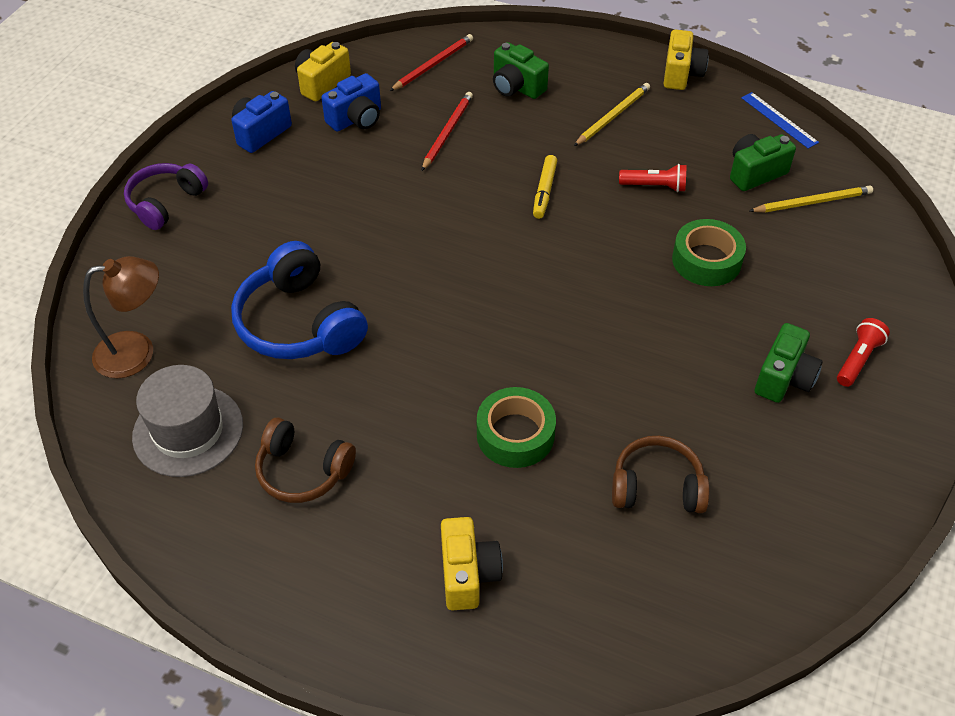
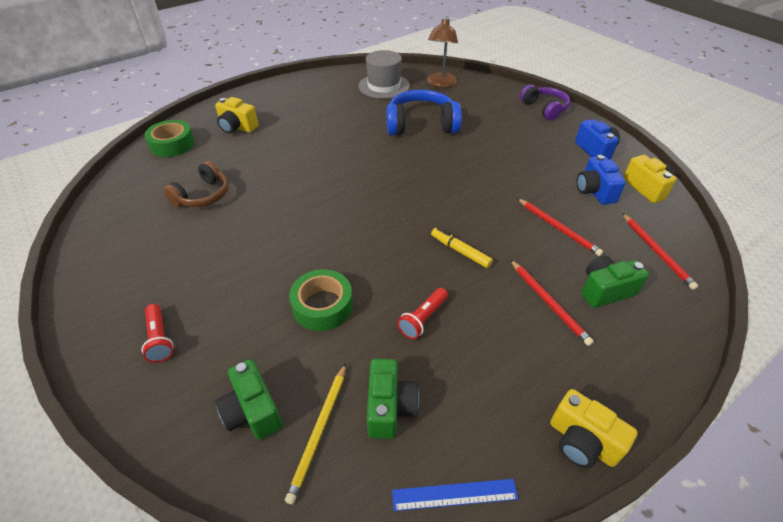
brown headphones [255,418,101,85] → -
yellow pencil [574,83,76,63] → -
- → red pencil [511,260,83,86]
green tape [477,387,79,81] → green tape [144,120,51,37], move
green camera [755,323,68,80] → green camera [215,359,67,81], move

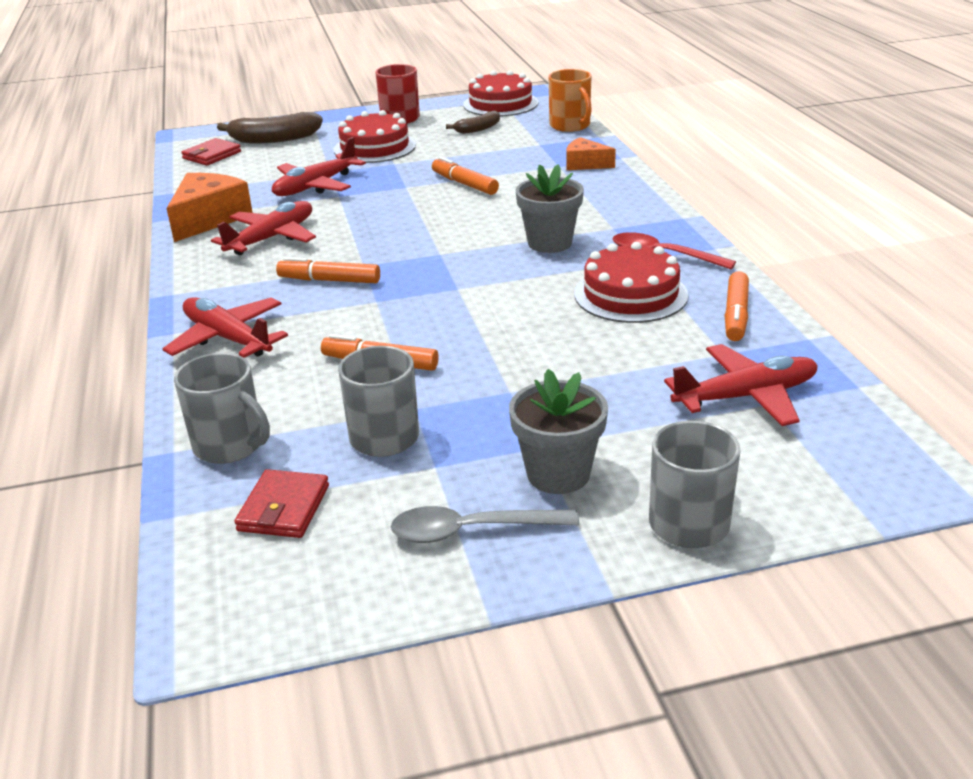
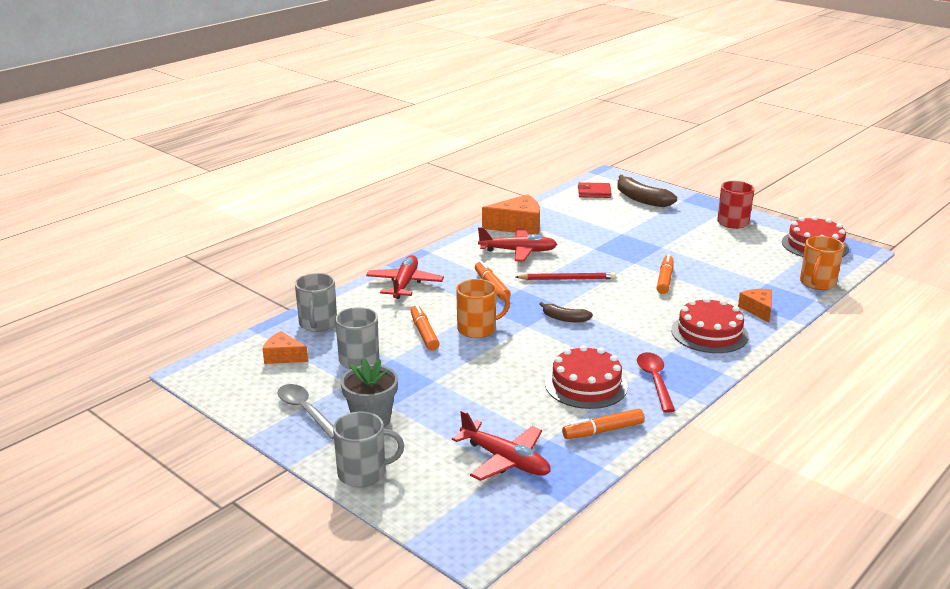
red plane [272,137,94,59] → -
grey flower pot [516,164,68,89] → -
- → orange mug [456,279,54,59]
- → red pencil [516,272,100,8]
red cake [334,110,82,53] → red cake [671,297,78,56], move
brown banana [446,111,54,23] → brown banana [540,302,53,20], move
red wallet [234,469,95,69] → orange cheese [263,331,45,33]

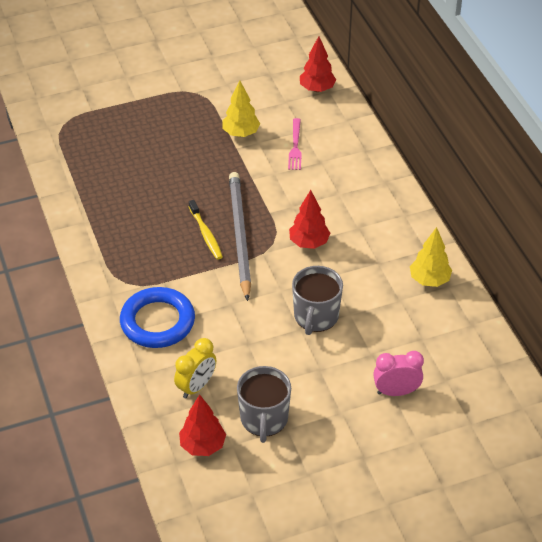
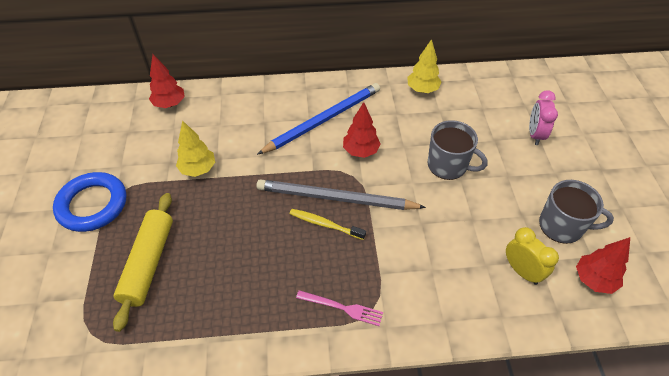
- → yellow rolling pin [113,193,60,139]
- → blue pencil [257,83,123,72]
blue ring [120,287,75,61] → blue ring [53,172,73,60], move
pink fork [288,118,14,52] → pink fork [296,290,87,36], move
yellow toothbrush [189,200,34,60] → yellow toothbrush [290,209,76,31], 150 degrees counterclockwise

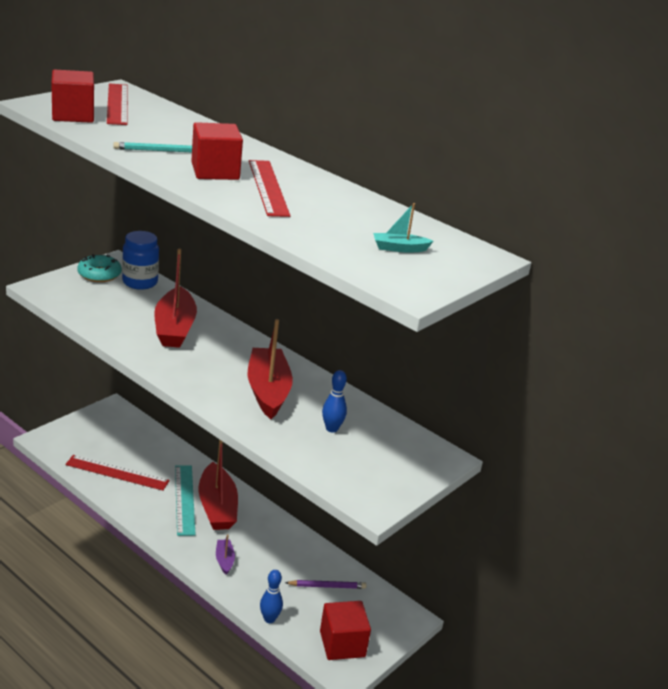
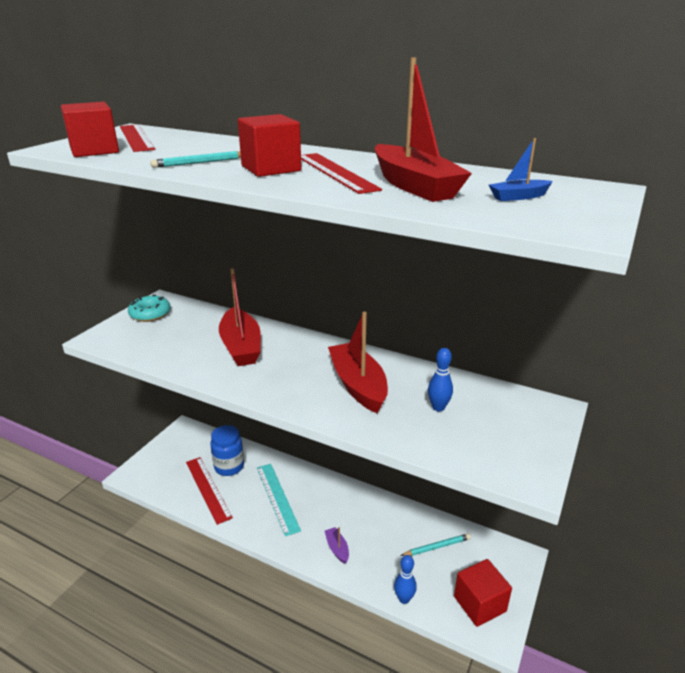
blue jar [122,231,37,59] → blue jar [210,425,34,51], move
red boat [199,440,39,90] → red boat [375,57,97,145], move
purple pencil [285,580,81,9] → turquoise pencil [401,534,70,22]
turquoise boat [373,203,60,50] → blue boat [489,138,64,63]
red ruler [65,455,105,36] → red ruler [186,457,47,68], 60 degrees clockwise

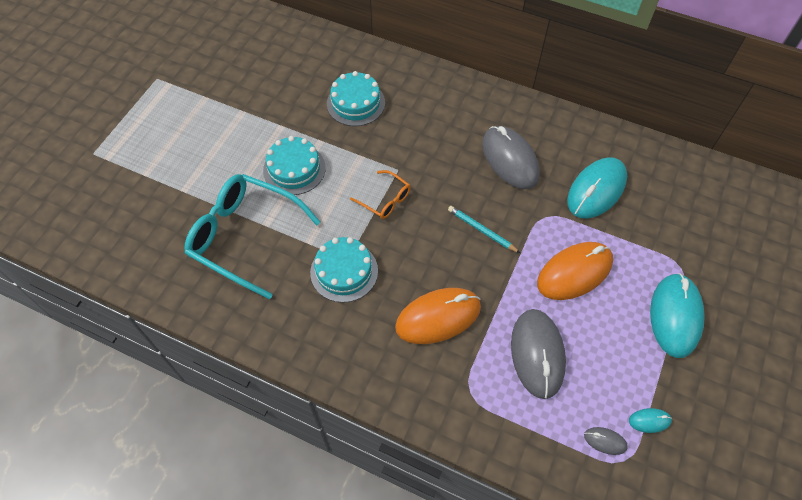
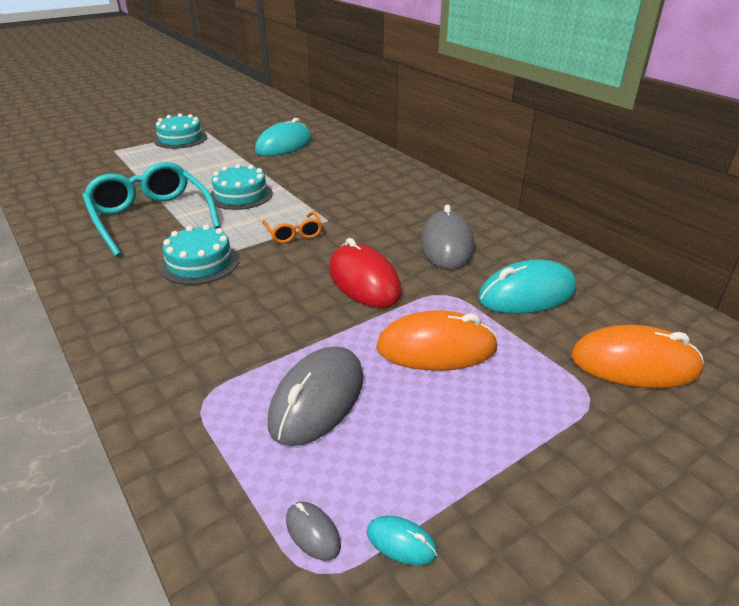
turquoise cake [327,71,58,55] → turquoise cake [154,113,53,36], move
orange mouse [395,288,86,56] → orange mouse [571,325,133,63], move
turquoise mouse [650,273,55,85] → turquoise mouse [255,118,57,38], move
turquoise pencil [448,206,72,47] → red mouse [329,238,73,70]

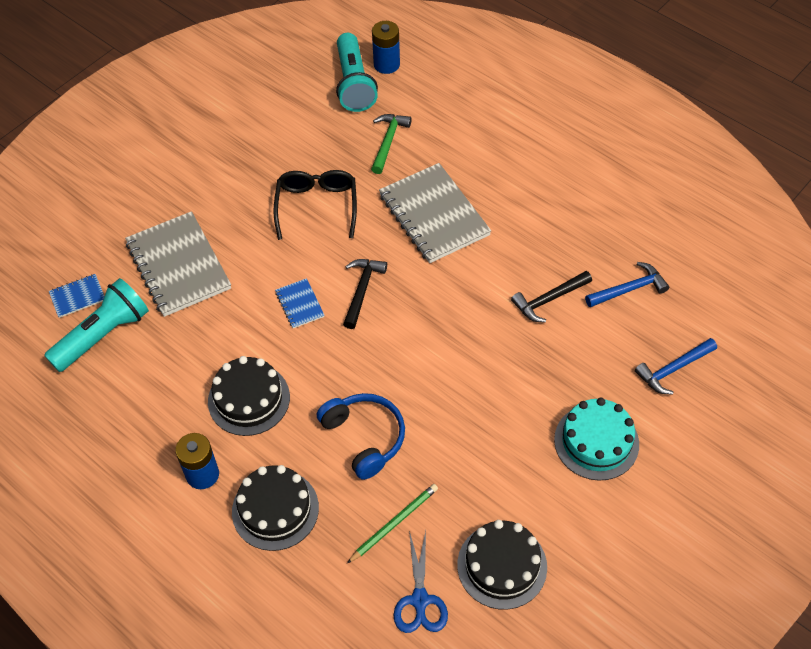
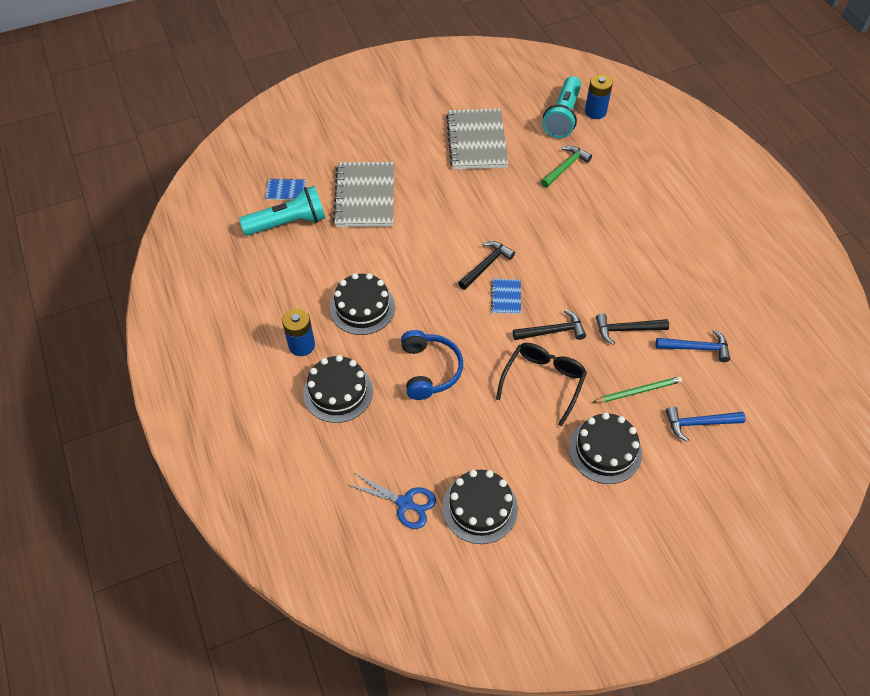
- → black hammer [513,310,73,30]
black glasses [273,170,84,70] → black glasses [496,343,91,83], move
blue notebook [275,278,49,50] → blue notebook [491,279,30,35], move
green pencil [347,484,91,79] → green pencil [593,376,89,27], move
grey notebook [379,163,112,100] → grey notebook [446,109,62,60], move
turquoise cake [554,398,85,83] → black cake [569,412,73,72]
blue scissors [394,531,54,102] → blue scissors [348,473,88,56], 90 degrees counterclockwise

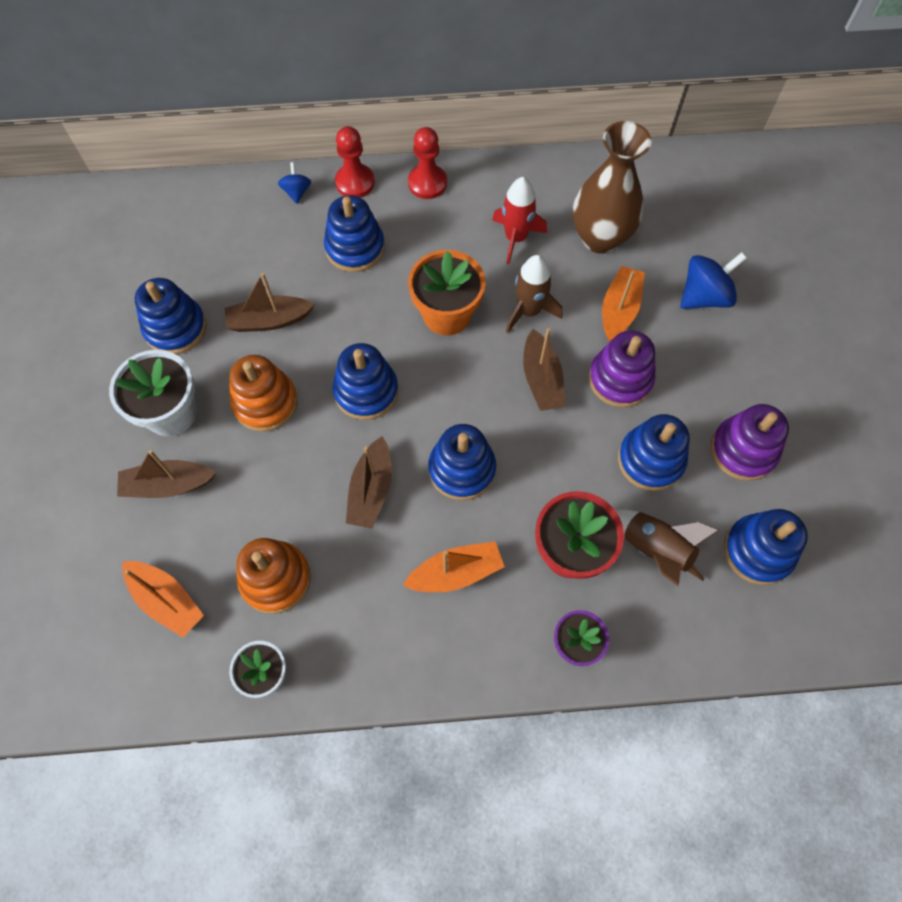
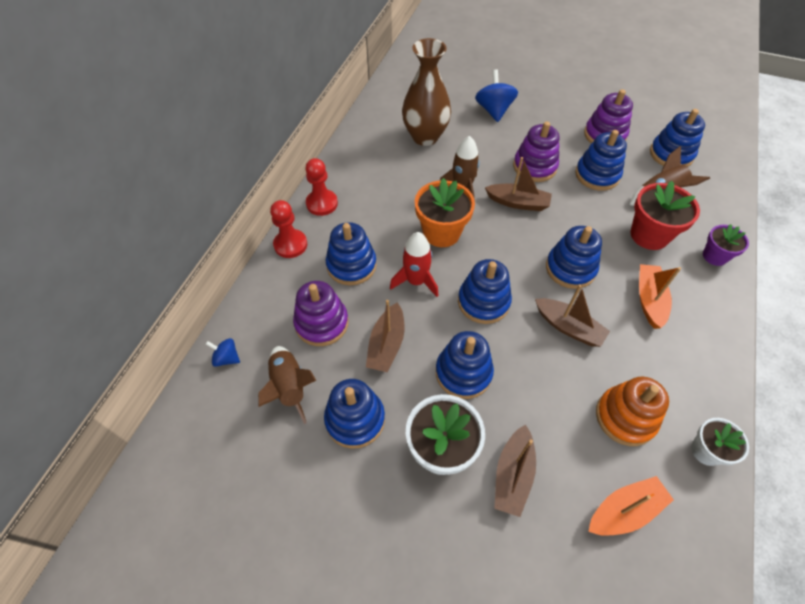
orange boat [602,266,43,75] → -
- → brown rocket [258,346,58,78]
- → purple stacking toy [293,281,56,65]
blue spinning top [278,162,33,42] → blue spinning top [206,338,34,29], move
red rocket [492,177,55,87] → red rocket [390,232,49,65], move
orange stacking toy [229,355,69,77] → blue stacking toy [436,331,58,68]

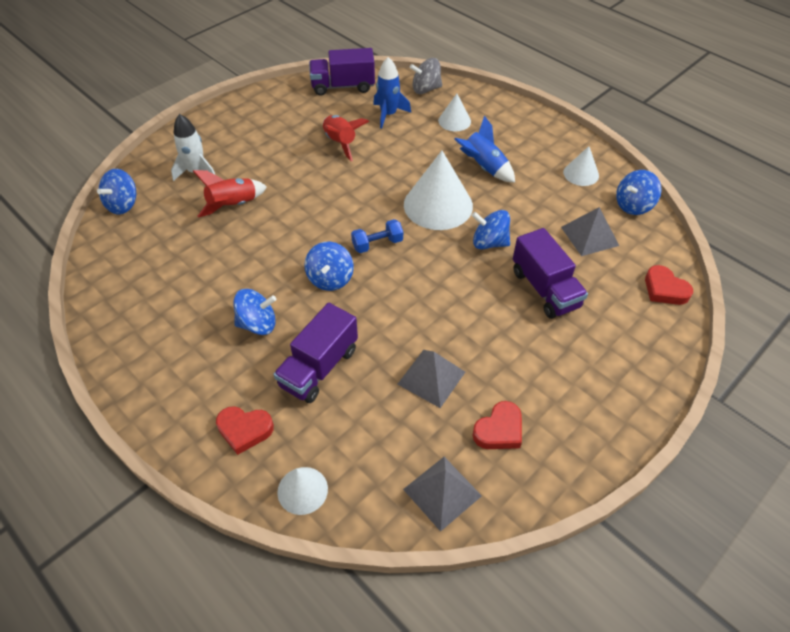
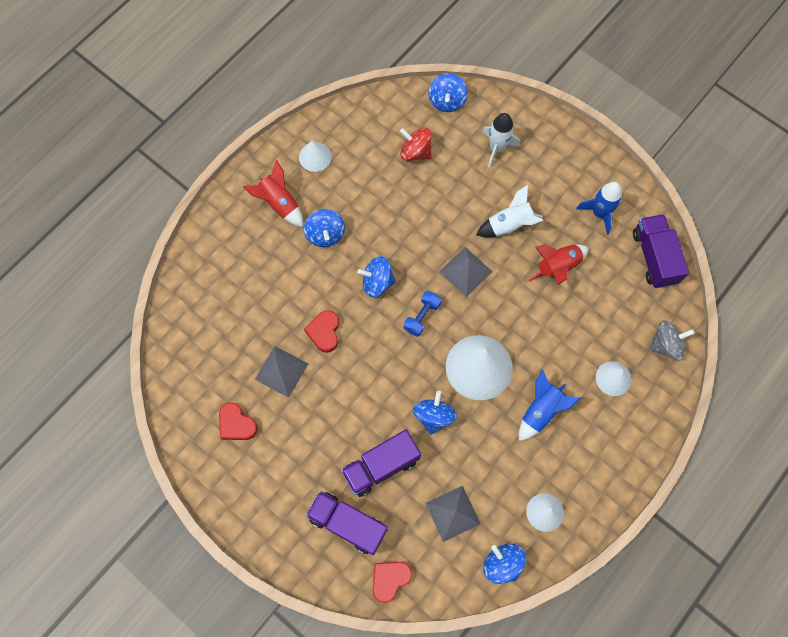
- → red spinning top [400,128,32,33]
- → white rocket [476,185,67,52]
red rocket [193,170,74,48] → red rocket [243,160,60,67], move
red heart [216,406,58,49] → red heart [304,310,35,43], move
purple truck [273,303,85,100] → purple truck [306,491,82,64], move
white cone [277,467,51,48] → white cone [299,141,33,31], move
blue rocket [373,57,38,71] → blue rocket [576,182,46,53], move
grey pyramid [403,457,79,75] → grey pyramid [439,247,53,50], move
blue spinning top [97,169,39,45] → blue spinning top [429,74,39,38], 105 degrees counterclockwise
blue dumbbell [351,219,52,34] → blue dumbbell [404,291,37,46], 60 degrees clockwise
grey spinning top [410,58,32,36] → grey spinning top [649,320,46,41], 90 degrees clockwise

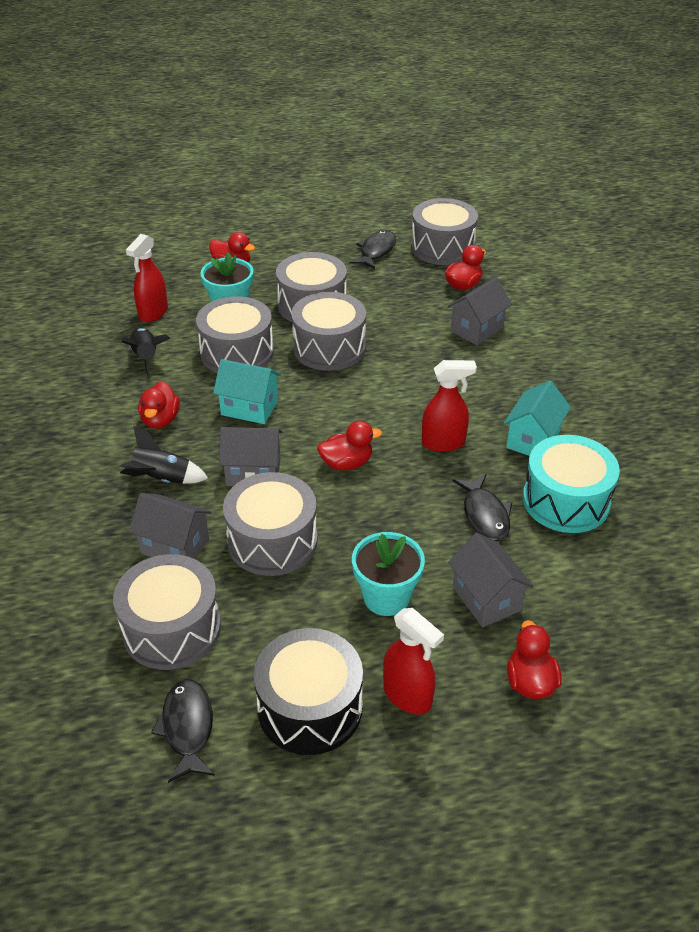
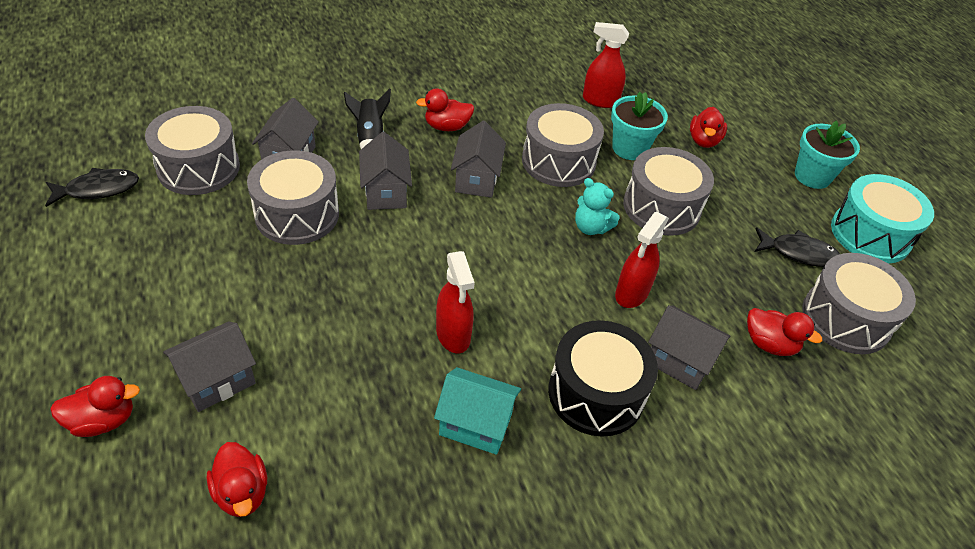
black rocket [122,328,48,50] → -
black fish [453,474,59,68] → -
black drum [254,628,109,127] → black drum [548,320,110,117], move
red duck [317,421,65,50] → red duck [206,442,61,75], move
turquoise flower pot [352,532,73,84] → turquoise flower pot [795,121,65,68], move
red spray bottle [383,608,61,107] → red spray bottle [615,212,54,96], move
turquoise drum [523,435,97,98] → turquoise drum [831,174,103,90], move
grey drum [291,292,75,79] → turquoise teddy bear [575,178,45,57]
turquoise house [213,359,68,65] → grey house [451,121,55,77]

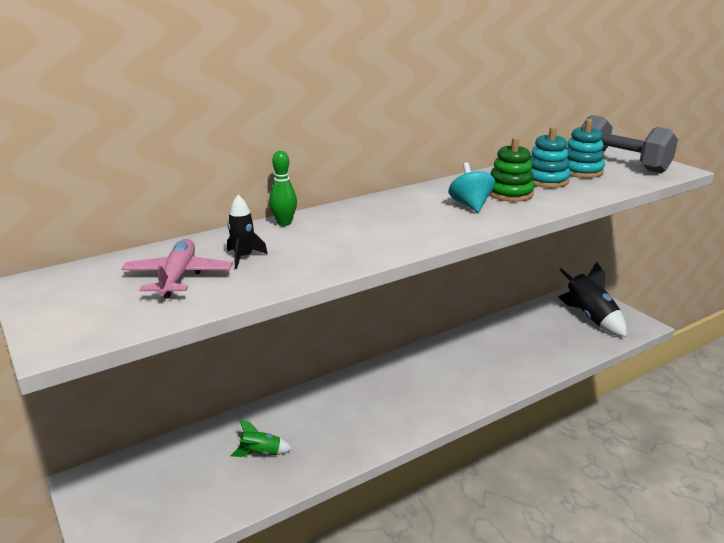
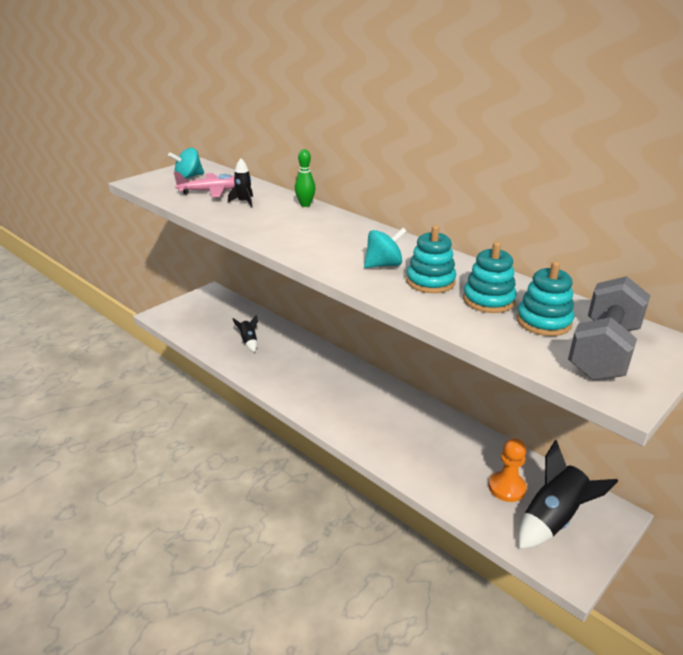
- → turquoise spinning top [168,148,36,31]
- → orange pawn [488,438,39,64]
green rocket [231,419,62,38] → black rocket [232,315,26,37]
green stacking toy [489,137,46,65] → turquoise stacking toy [406,225,50,68]

